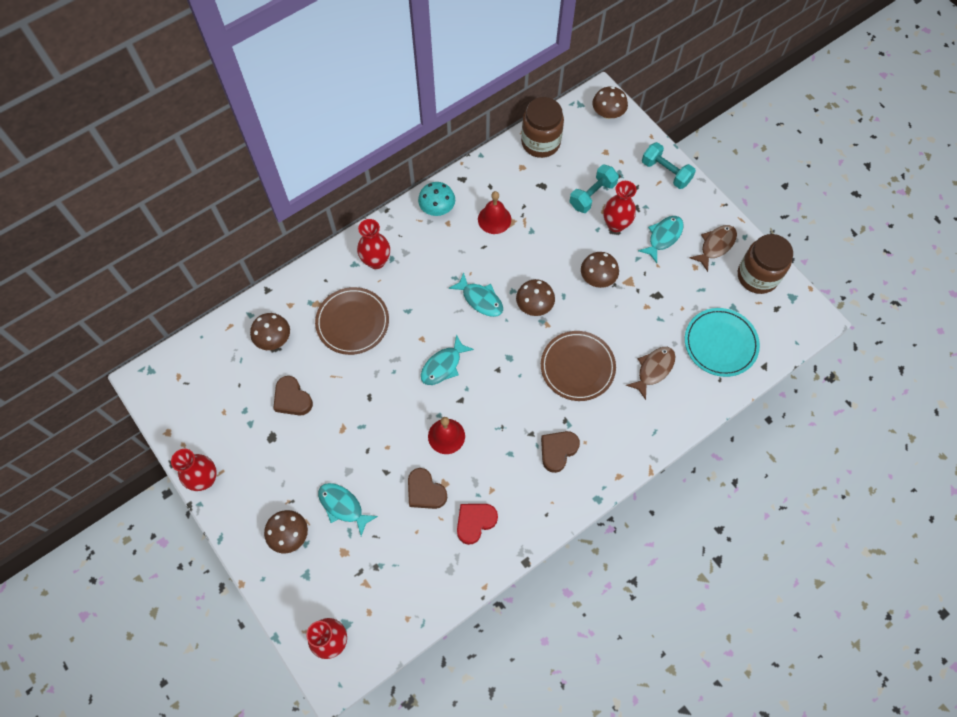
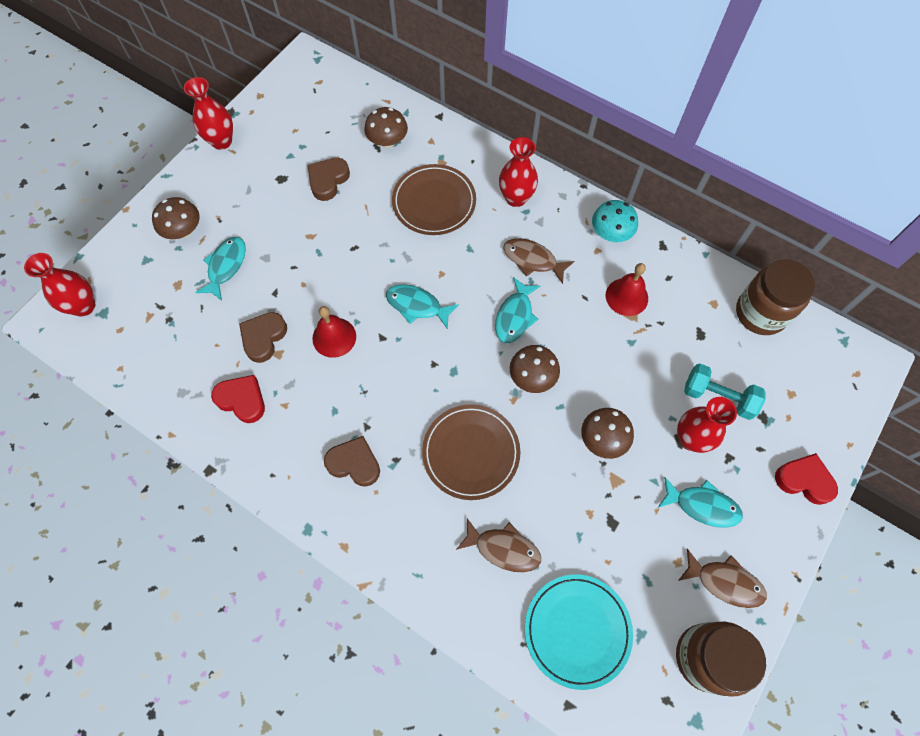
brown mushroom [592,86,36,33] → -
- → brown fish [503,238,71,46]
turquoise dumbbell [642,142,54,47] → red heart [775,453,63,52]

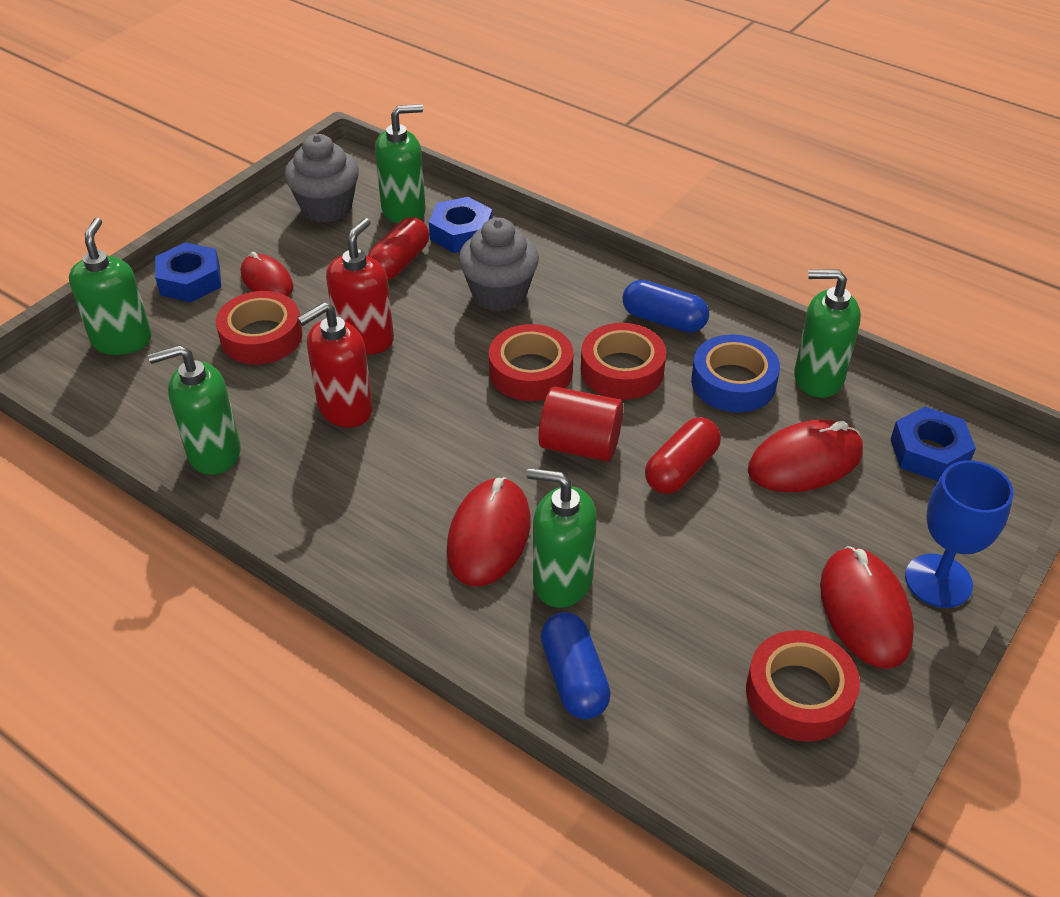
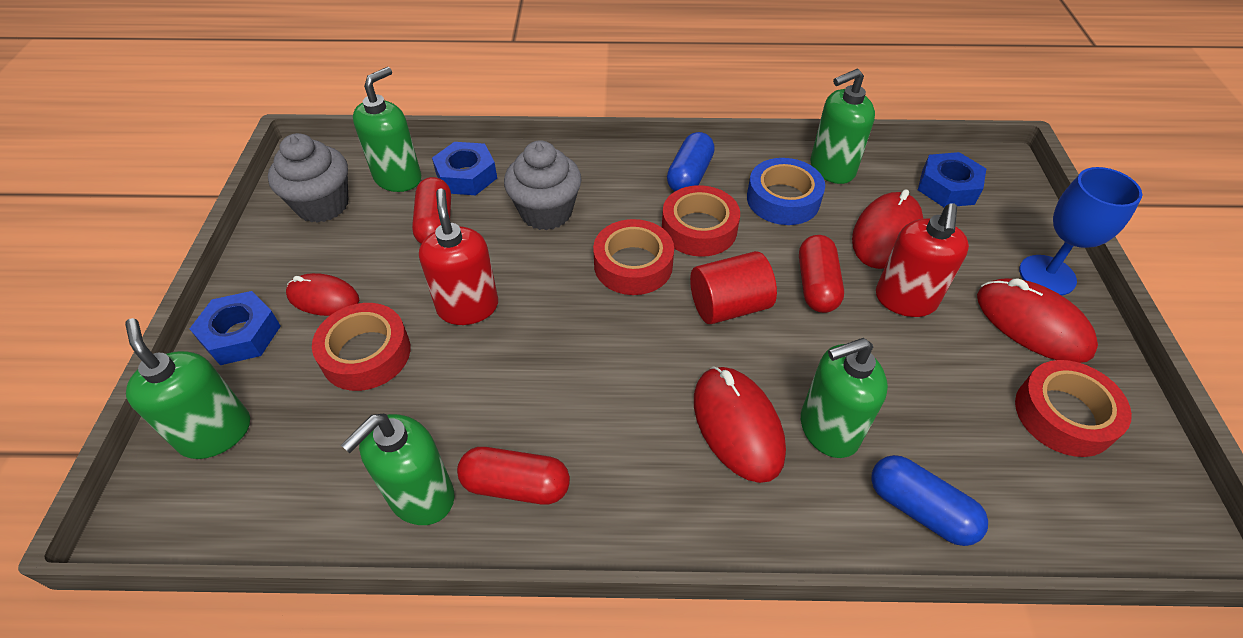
- → red capsule [457,447,113,58]
red soap dispenser [297,302,76,125] → red soap dispenser [876,203,93,114], move
blue capsule [623,280,86,53] → blue capsule [667,132,48,59], 60 degrees counterclockwise

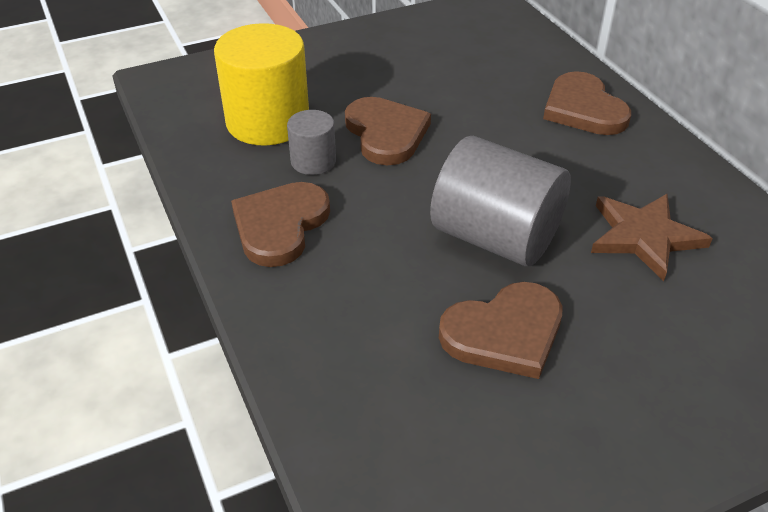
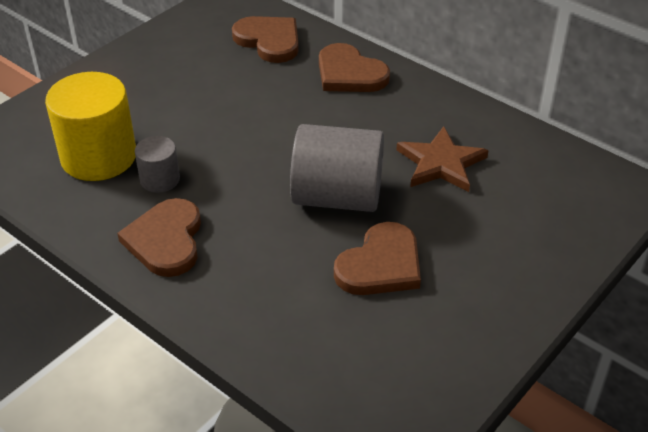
brown heart [345,97,86,68] → brown heart [232,16,67,47], move

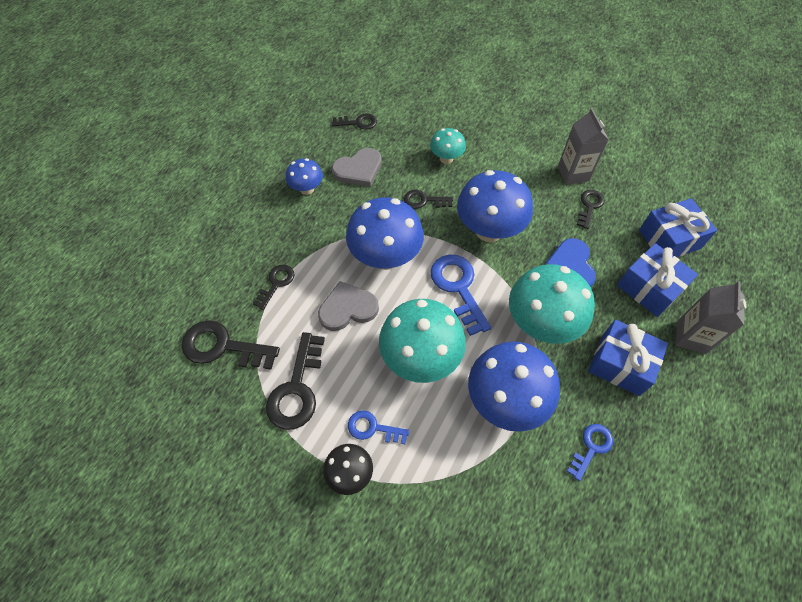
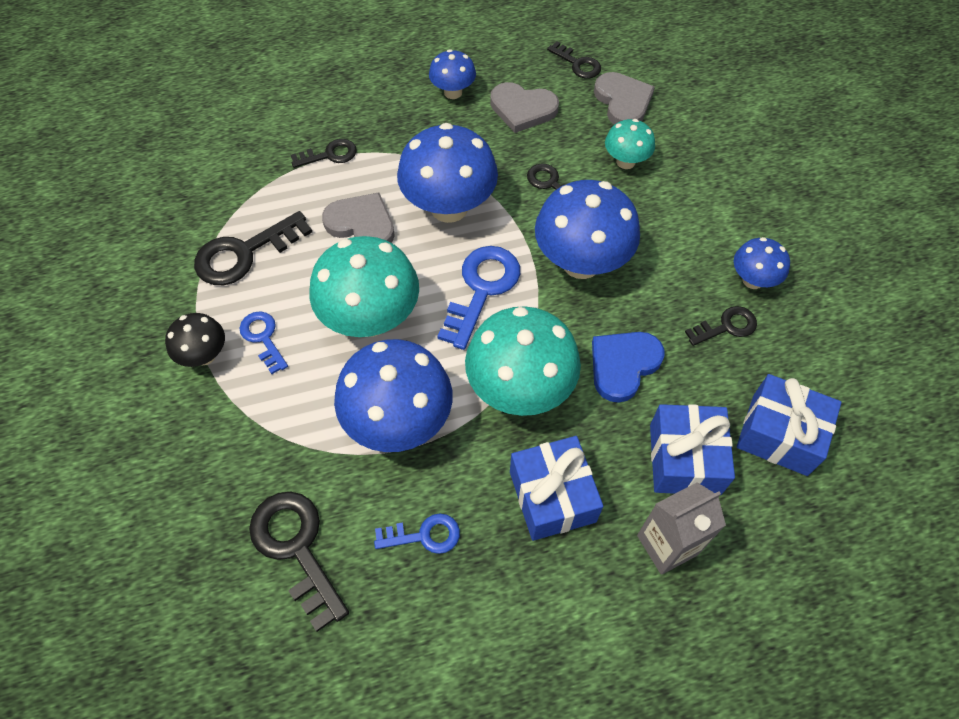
- → grey heart [594,72,61,53]
black key [182,320,98,50] → black key [249,492,100,140], move
grey carton [558,108,51,77] → blue mushroom [734,237,56,52]

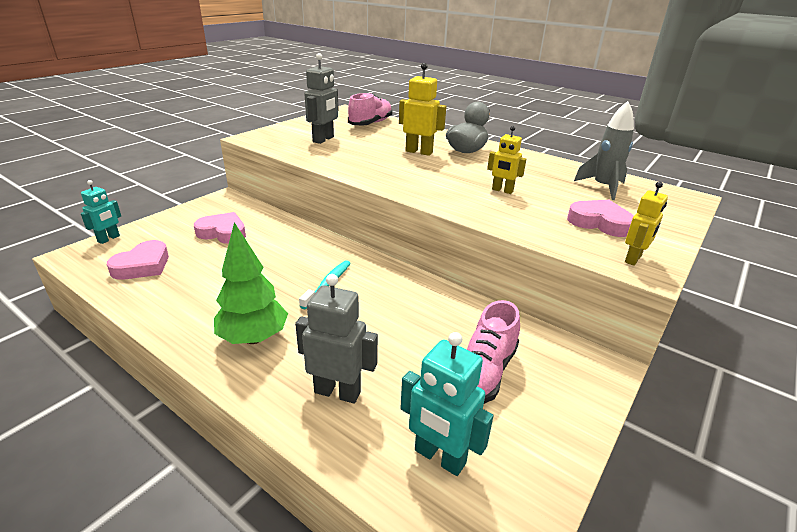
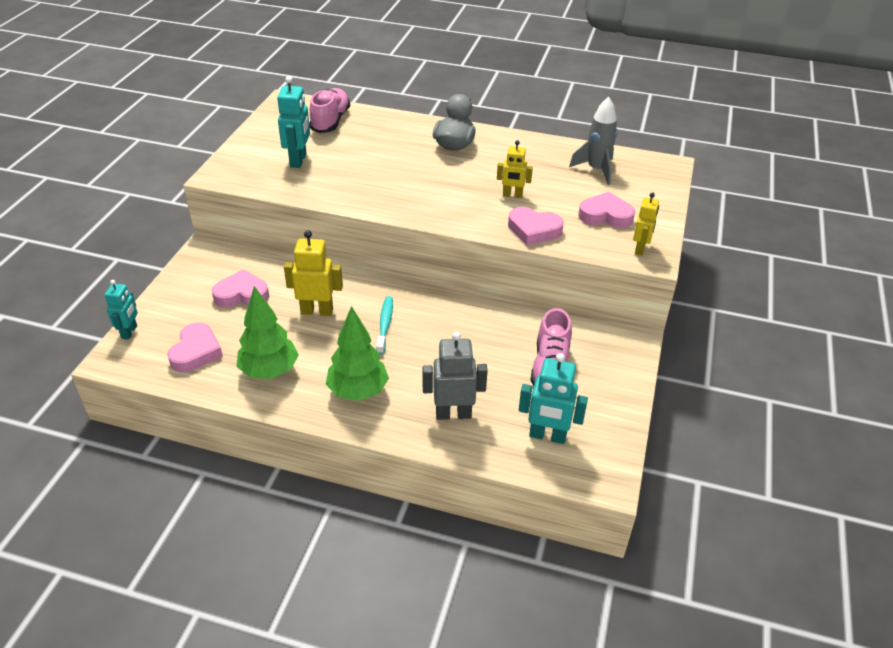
- → green tree [236,286,63,93]
- → pink heart [508,207,56,39]
yellow robot [399,63,47,93] → yellow robot [284,230,59,86], move
grey robot [304,53,34,91] → turquoise robot [277,76,33,92]

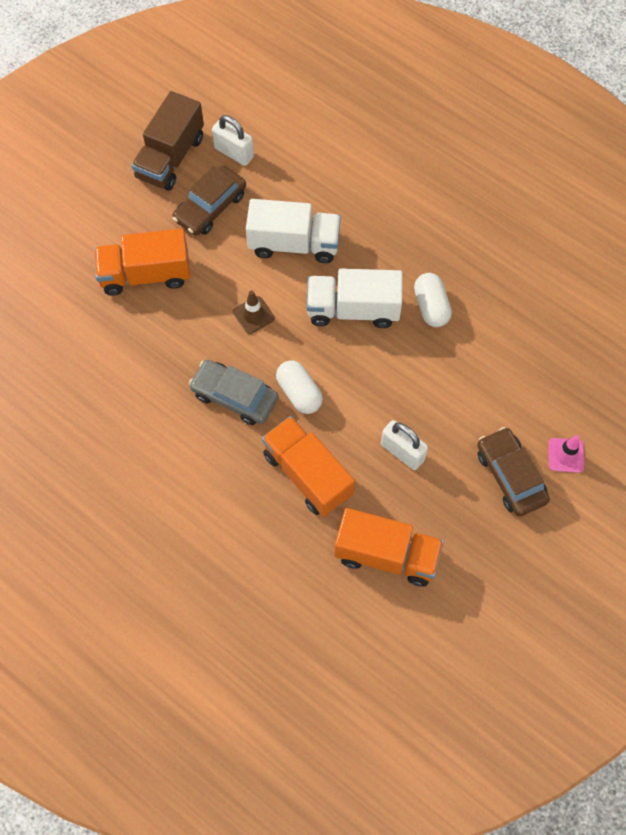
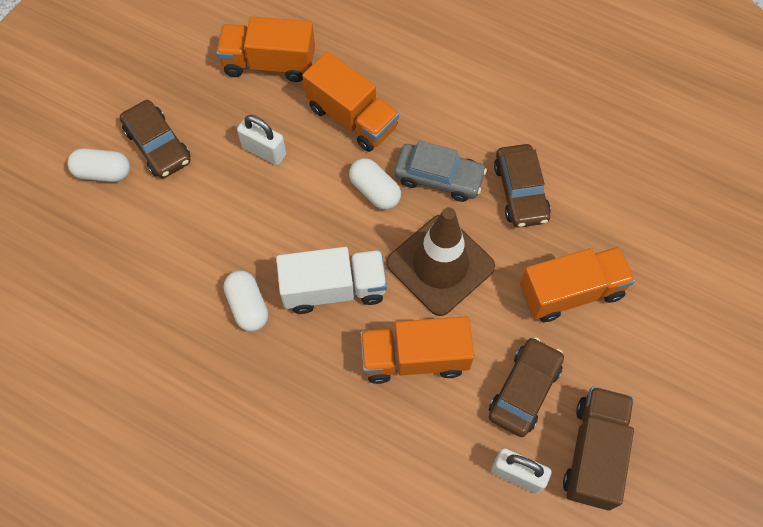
- → brown car [494,144,57,84]
pink traffic cone [549,435,35,38] → white capsule [67,148,63,34]
white truck [246,199,95,64] → orange truck [360,316,114,68]
brown traffic cone [233,291,42,43] → brown traffic cone [387,207,108,109], x2.32

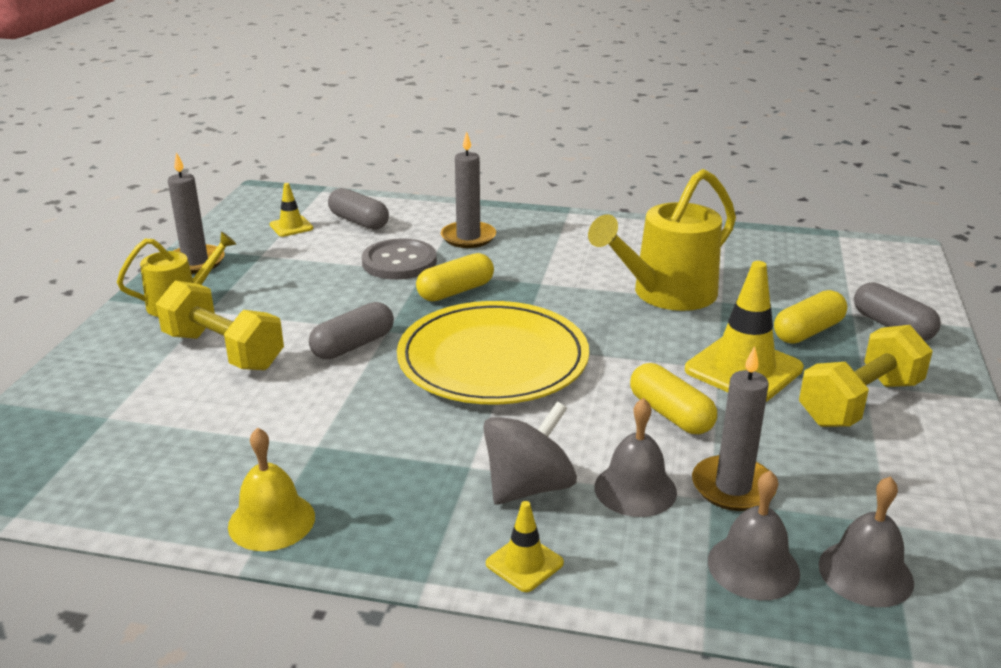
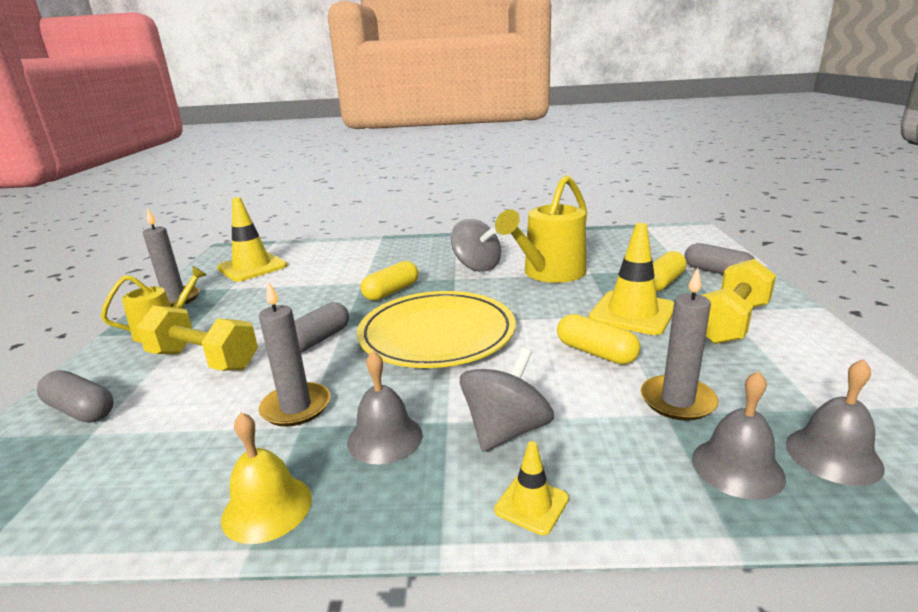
grey button [362,238,75,42] → -
- → grey spinning top [451,219,50,53]
grey capsule [328,188,61,42] → grey capsule [37,370,76,53], move
grey candle [441,131,55,117] → grey candle [259,281,71,146], move
grey bell [594,398,83,119] → grey bell [347,351,76,113], move
yellow traffic cone [269,183,44,54] → yellow traffic cone [217,197,70,85], x1.99

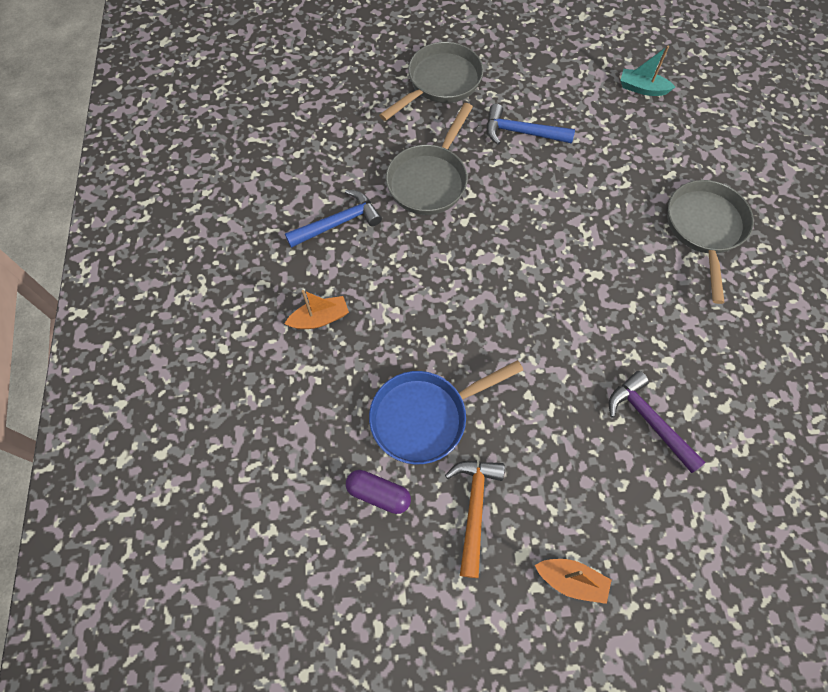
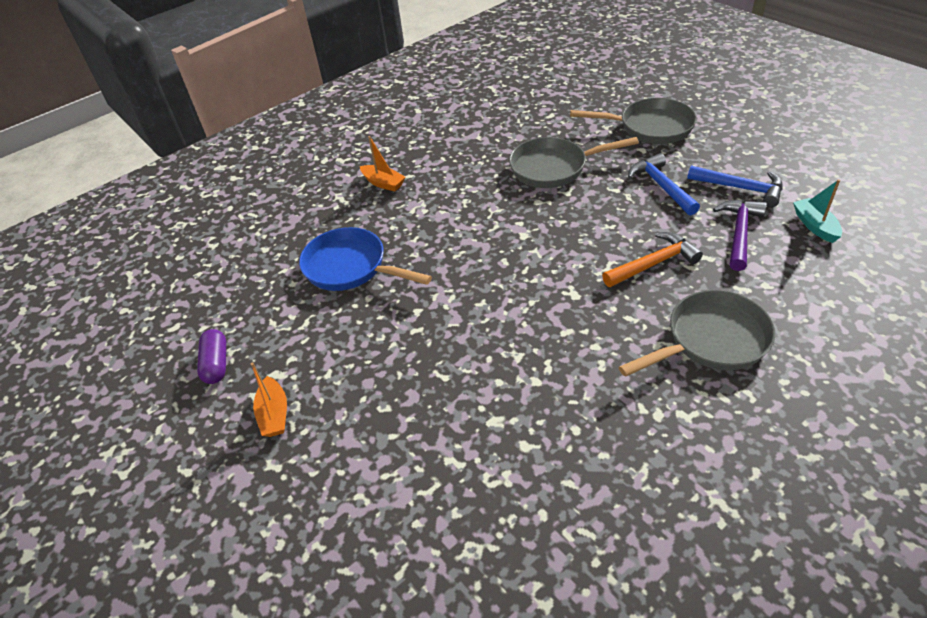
blue hammer [285,190,97,58] → blue hammer [687,165,96,42], move
purple capsule [346,470,65,44] → purple capsule [197,329,29,55], move
orange hammer [445,460,60,118] → orange hammer [602,232,101,55], move
purple hammer [609,371,96,102] → purple hammer [713,200,54,71], move

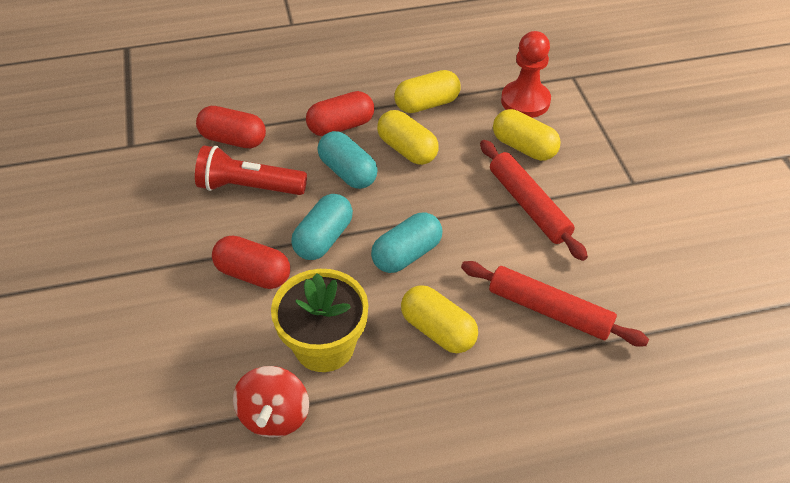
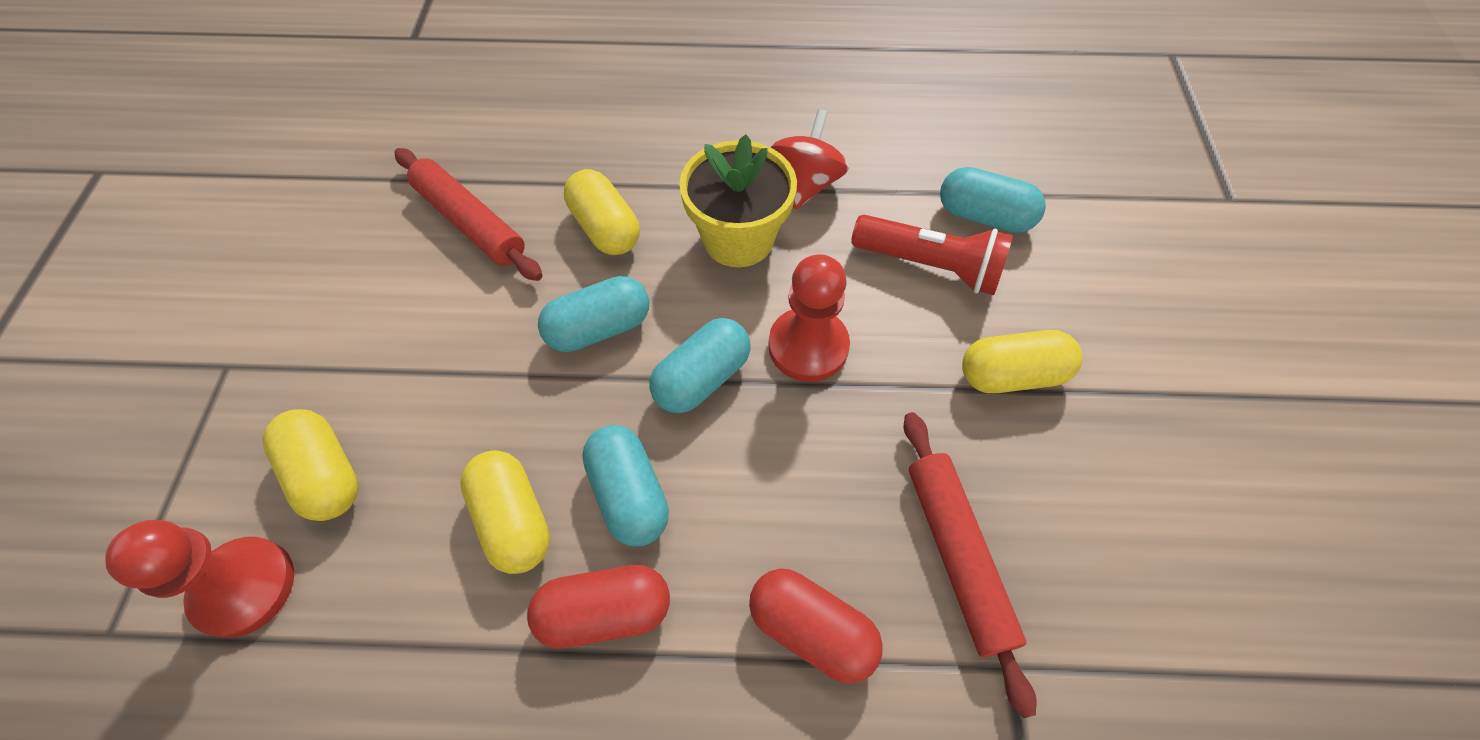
- → turquoise capsule [940,167,106,66]
red flashlight [195,145,112,50] → red flashlight [851,215,162,80], move
yellow capsule [394,70,67,43] → yellow capsule [962,330,120,63], move
red rolling pin [480,140,108,121] → red rolling pin [903,412,133,306], move
red capsule [212,236,78,53] → red pawn [768,254,82,128]

